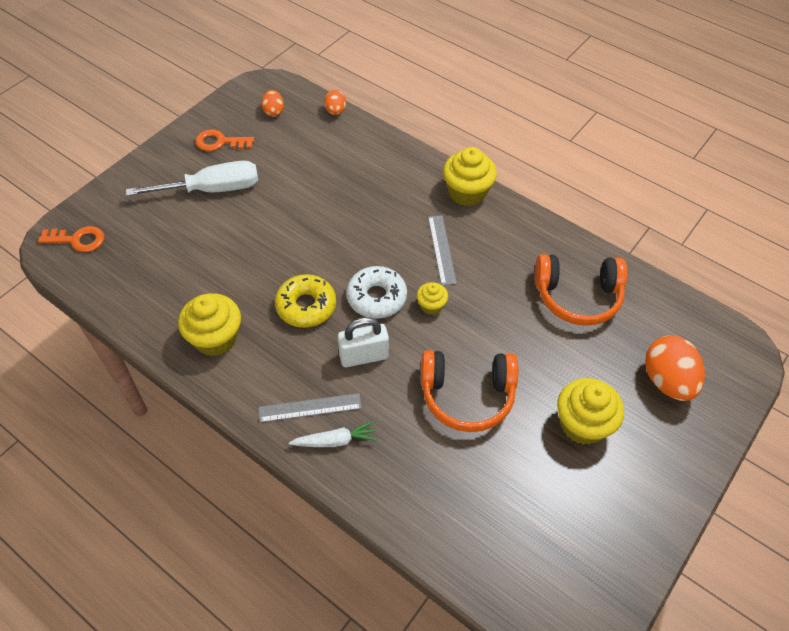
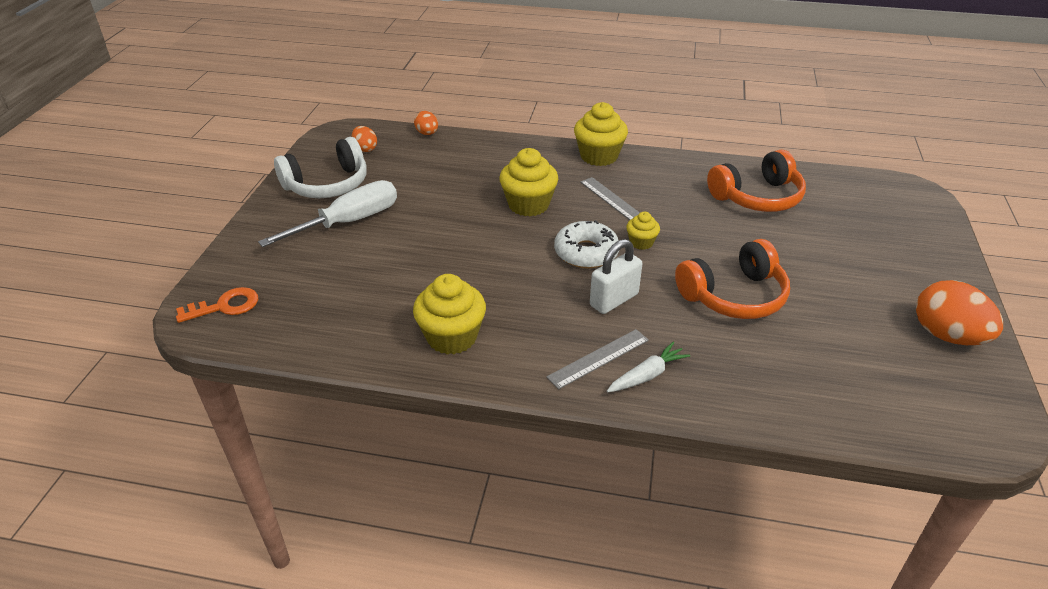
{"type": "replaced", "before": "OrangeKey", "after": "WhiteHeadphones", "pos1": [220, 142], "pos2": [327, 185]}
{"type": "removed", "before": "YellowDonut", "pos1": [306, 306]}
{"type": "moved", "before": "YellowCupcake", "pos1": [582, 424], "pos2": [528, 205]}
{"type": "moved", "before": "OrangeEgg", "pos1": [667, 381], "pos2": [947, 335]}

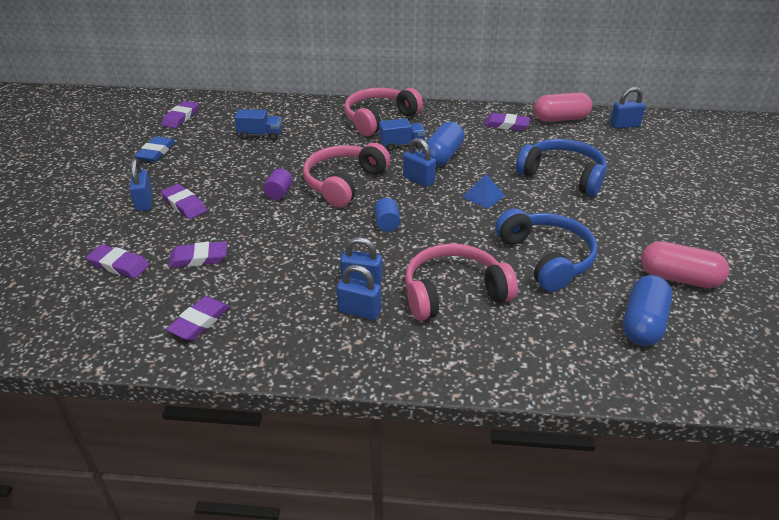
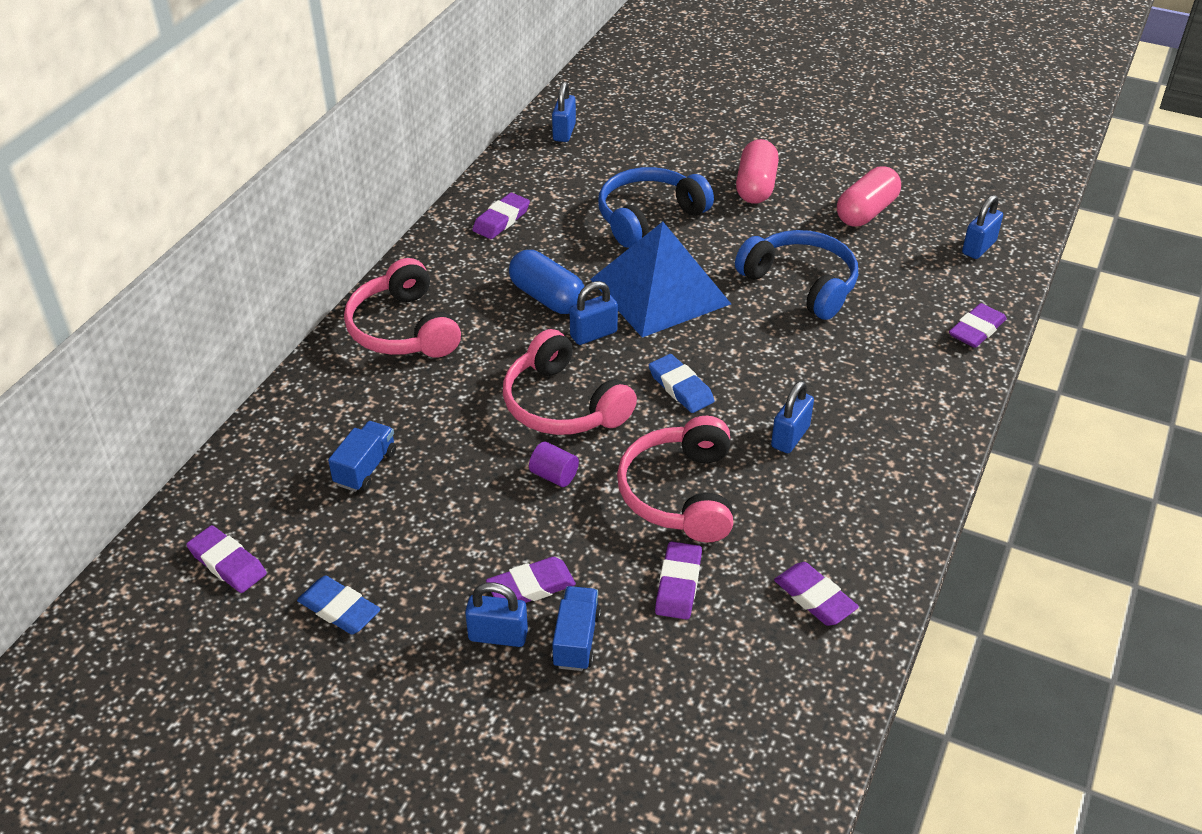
{"type": "moved", "before": "PurpleEraser", "pos1": [119, 265], "pos2": [976, 330]}
{"type": "moved", "before": "BluePadlock", "pos1": [359, 311], "pos2": [978, 247]}
{"type": "replaced", "before": "BlueCylinder", "after": "BlueEraser", "pos1": [387, 224], "pos2": [680, 387]}
{"type": "moved", "before": "BlueTruck", "pos1": [402, 145], "pos2": [576, 640]}
{"type": "moved", "before": "PinkHeadphones", "pos1": [453, 292], "pos2": [679, 493]}
{"type": "resized", "before": "BluePyramid", "pos1": [483, 196], "pos2": [659, 291], "scale": 2.48}
{"type": "turned", "before": "BlueHeadphones", "pos1": [546, 258], "pos2": [801, 284], "turn": 45}
{"type": "moved", "before": "PinkCapsule", "pos1": [560, 119], "pos2": [756, 187]}
{"type": "removed", "before": "BlueCapsule", "pos1": [643, 323]}

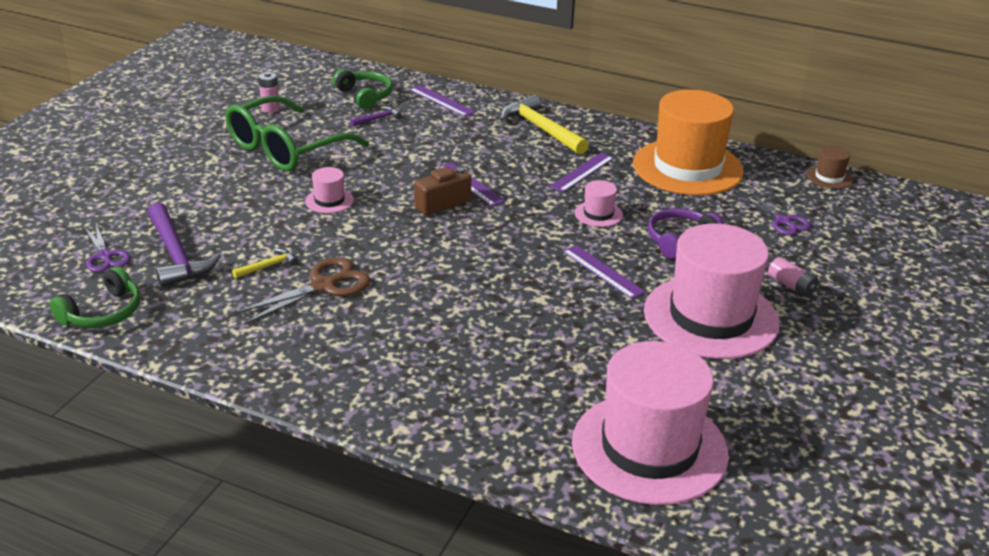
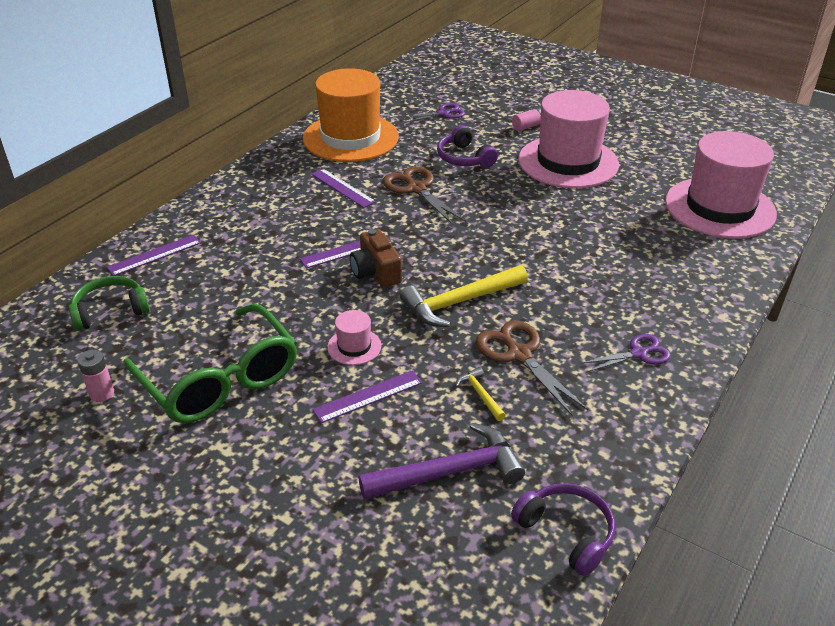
{"type": "recoloured", "before": "GreenHeadphones", "after": "PurpleHeadphones", "pos1": [103, 313], "pos2": [566, 533]}
{"type": "moved", "before": "PurpleScissors", "pos1": [105, 256], "pos2": [638, 353]}
{"type": "removed", "before": "PurpleHammer", "pos1": [377, 119]}
{"type": "moved", "before": "YellowHammer", "pos1": [541, 129], "pos2": [460, 302]}
{"type": "moved", "before": "PurpleRuler", "pos1": [602, 271], "pos2": [368, 396]}
{"type": "replaced", "before": "PinkHat", "after": "BrownScissors", "pos1": [598, 214], "pos2": [416, 189]}
{"type": "removed", "before": "BrownHat", "pos1": [829, 177]}

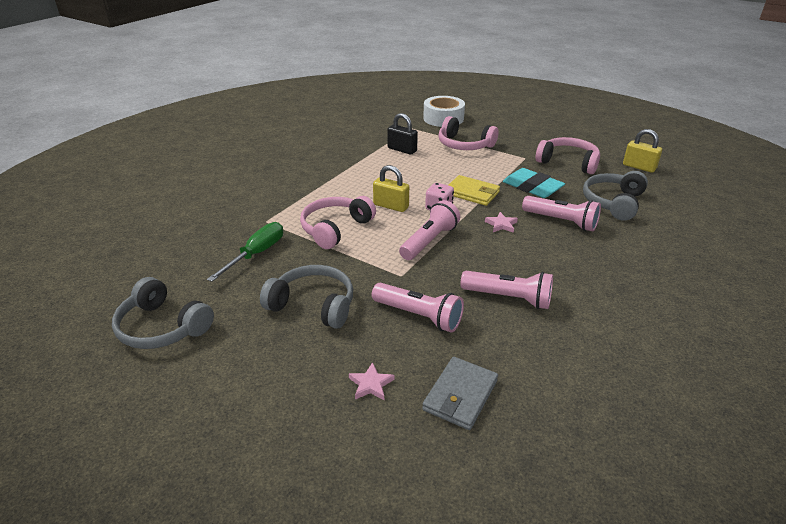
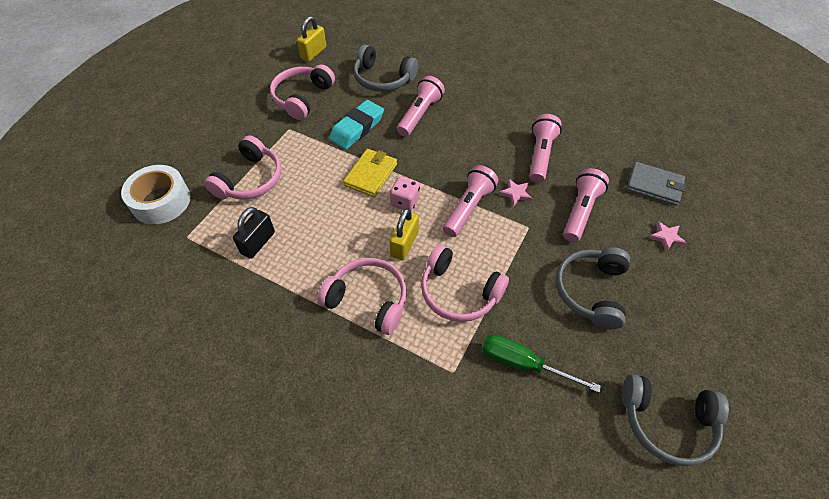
{"type": "turned", "before": "GreyHeadphones", "pos1": [162, 327], "pos2": [667, 422], "turn": 75}
{"type": "turned", "before": "PinkFlashlight", "pos1": [429, 241], "pos2": [468, 208], "turn": 90}
{"type": "moved", "before": "PinkStar", "pos1": [501, 224], "pos2": [515, 194]}
{"type": "added", "after": "PinkHeadphones", "pos2": [368, 300]}

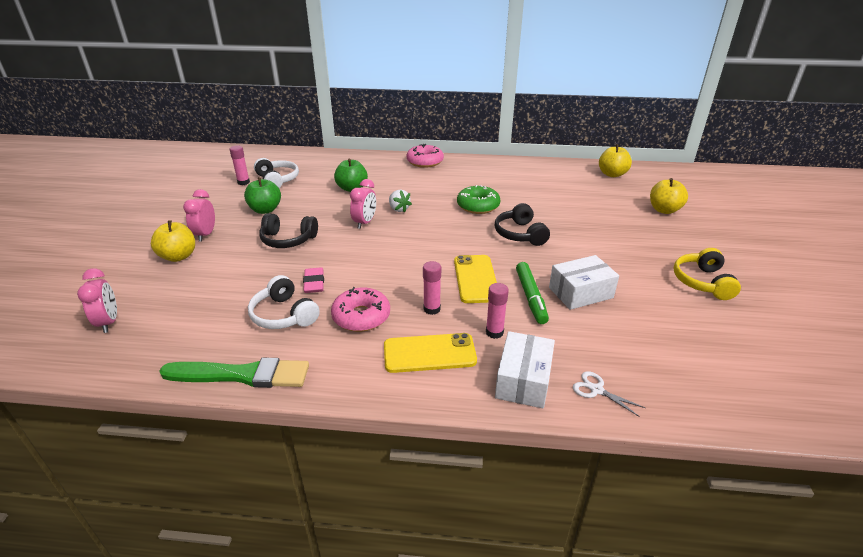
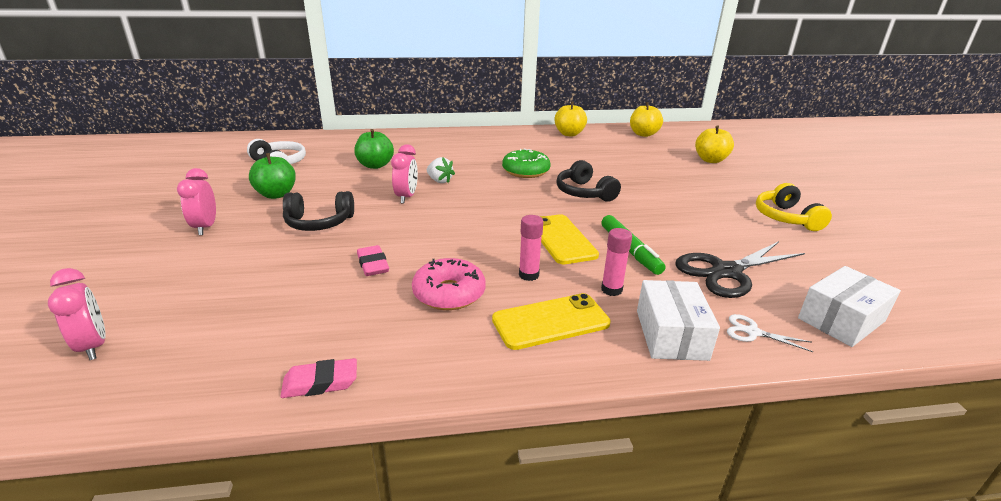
{"type": "moved", "before": "YellowApple", "pos1": [178, 256], "pos2": [569, 134]}
{"type": "replaced", "before": "GreenBrush", "after": "PinkEraser", "pos1": [242, 375], "pos2": [320, 383]}
{"type": "removed", "before": "PinkGlueStick", "pos1": [243, 182]}
{"type": "removed", "before": "WhiteHeadphones", "pos1": [284, 315]}
{"type": "removed", "before": "PinkDonut", "pos1": [425, 162]}
{"type": "moved", "before": "WhiteBox", "pos1": [580, 292], "pos2": [841, 319]}
{"type": "added", "after": "BlackScissors", "pos2": [726, 272]}

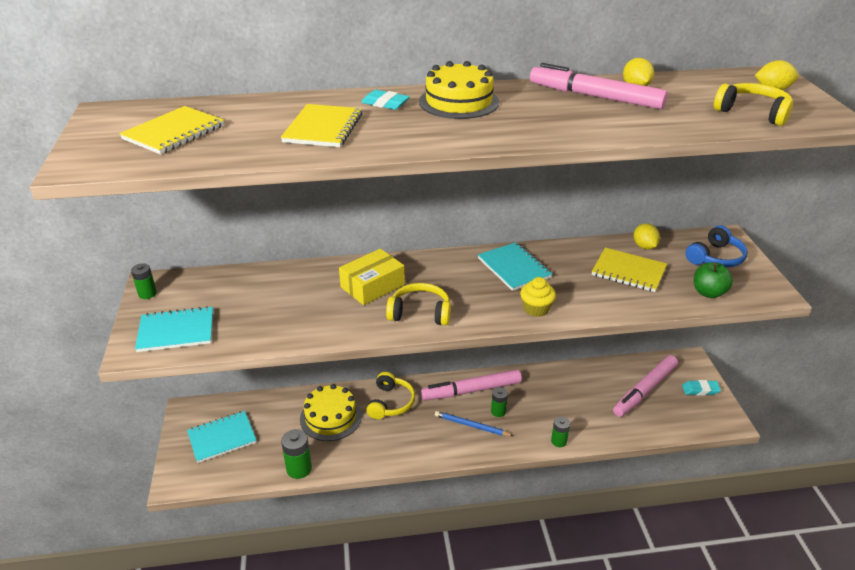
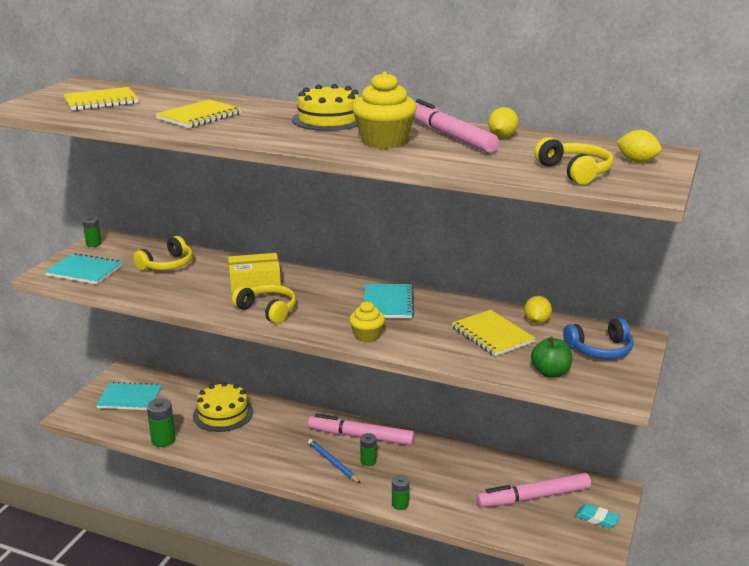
{"type": "removed", "before": "TurquoiseEraser", "pos1": [385, 104]}
{"type": "moved", "before": "YellowHeadphones", "pos1": [391, 403], "pos2": [167, 265]}
{"type": "added", "after": "YellowCupcake", "pos2": [384, 141]}

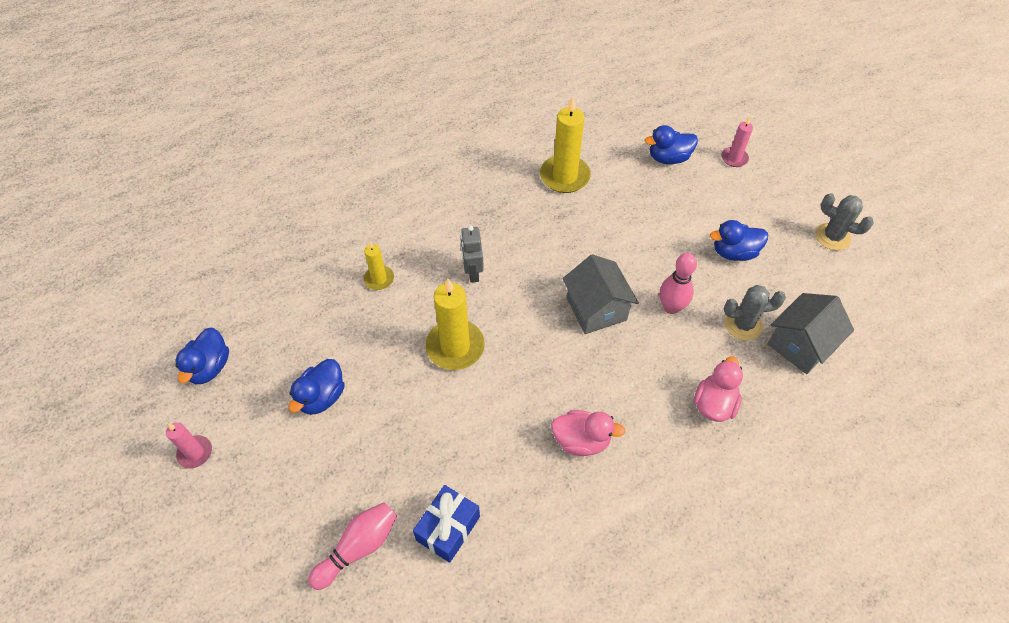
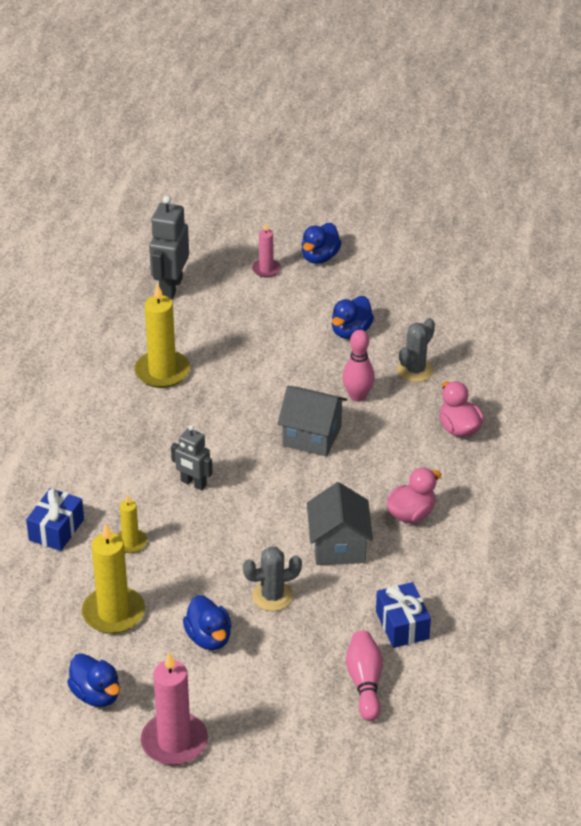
{"type": "resized", "before": "PinkCandle", "pos1": [195, 453], "pos2": [174, 742], "scale": 1.82}
{"type": "moved", "before": "YellowCandle", "pos1": [455, 347], "pos2": [113, 613]}
{"type": "moved", "before": "BlueDuck", "pos1": [668, 158], "pos2": [320, 257]}
{"type": "moved", "before": "GreyHouse", "pos1": [800, 345], "pos2": [339, 546]}
{"type": "moved", "before": "GreyCactus", "pos1": [832, 236], "pos2": [272, 596]}
{"type": "added", "after": "BlueGift", "pos2": [56, 530]}
{"type": "added", "after": "GreyRobot", "pos2": [170, 287]}

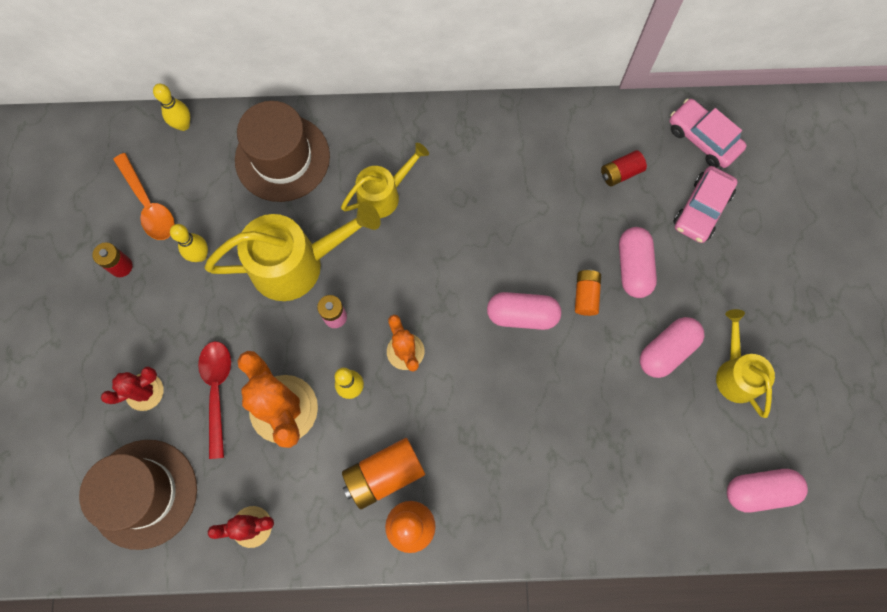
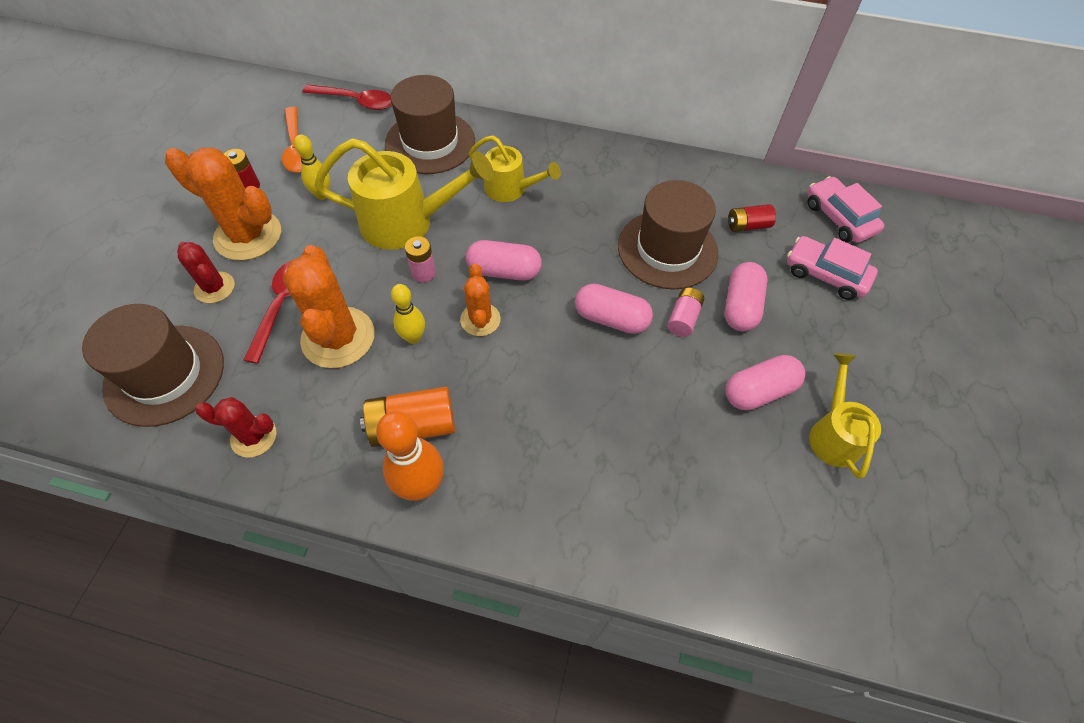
{"type": "turned", "before": "RedCactus", "pos1": [144, 392], "pos2": [214, 287], "turn": 60}
{"type": "replaced", "before": "YellowBowlingPin", "after": "RedSpoon", "pos1": [183, 125], "pos2": [356, 101]}
{"type": "turned", "before": "YellowWateringCan", "pos1": [384, 194], "pos2": [511, 189], "turn": 45}
{"type": "recoloured", "before": "OrangeBattery", "after": "PinkBattery", "pos1": [585, 295], "pos2": [683, 318]}
{"type": "turned", "before": "PinkCar", "pos1": [701, 209], "pos2": [825, 274], "turn": 75}
{"type": "moved", "before": "PinkCapsule", "pos1": [759, 491], "pos2": [504, 271]}
{"type": "added", "after": "OrangeCactus", "pos2": [248, 236]}
{"type": "added", "after": "BrownHat", "pos2": [667, 249]}

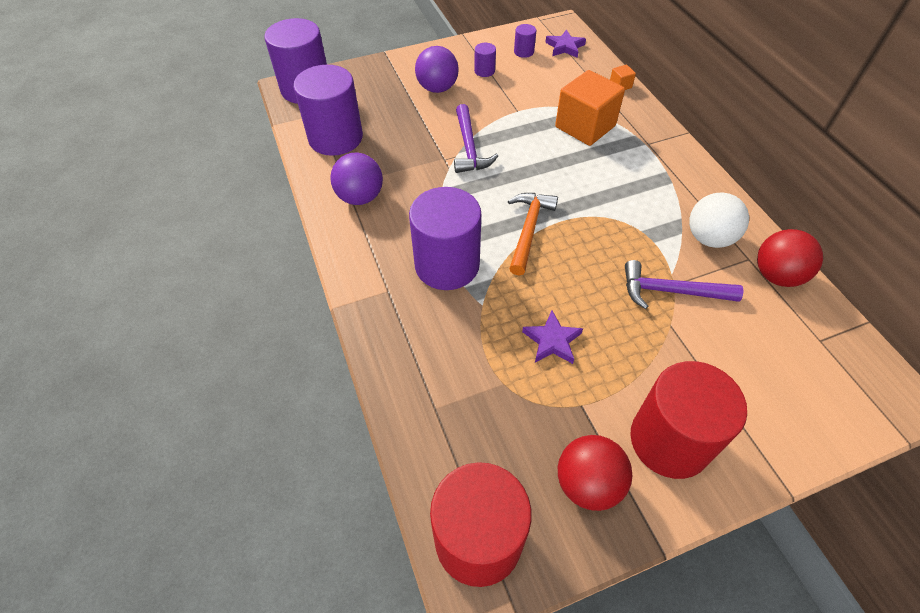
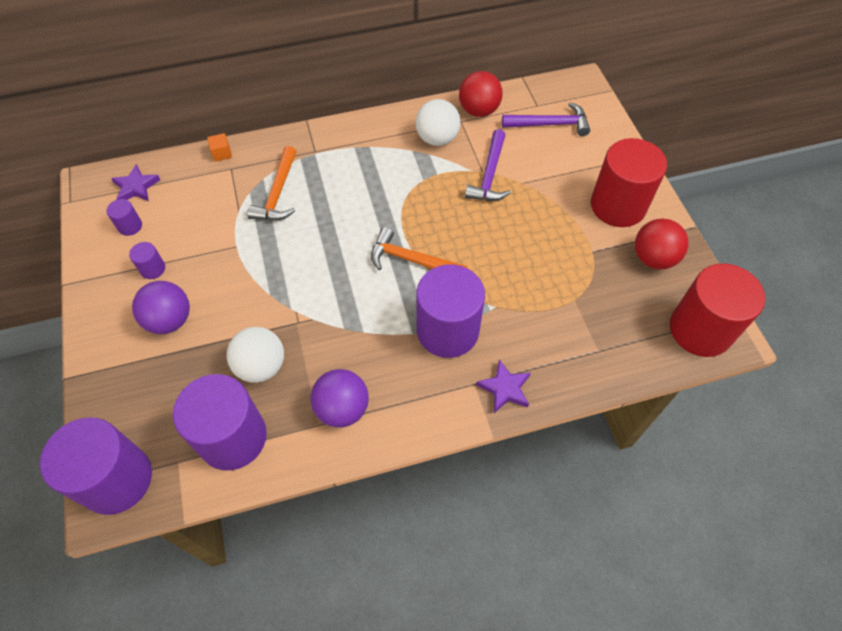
{"type": "moved", "before": "PurpleHammer", "pos1": [469, 147], "pos2": [550, 124]}
{"type": "moved", "before": "PurpleStar", "pos1": [552, 341], "pos2": [505, 388]}
{"type": "replaced", "before": "OrangeCube", "after": "OrangeHammer", "pos1": [585, 126], "pos2": [278, 193]}
{"type": "added", "after": "WhiteBall", "pos2": [261, 366]}

